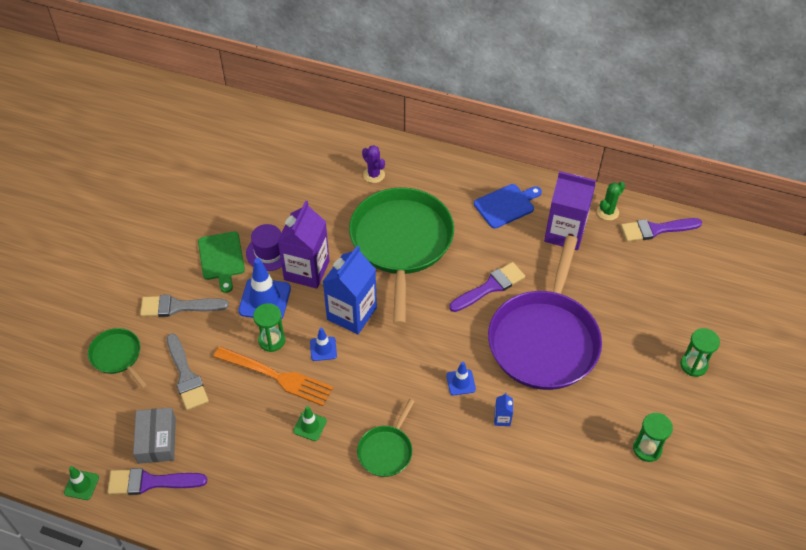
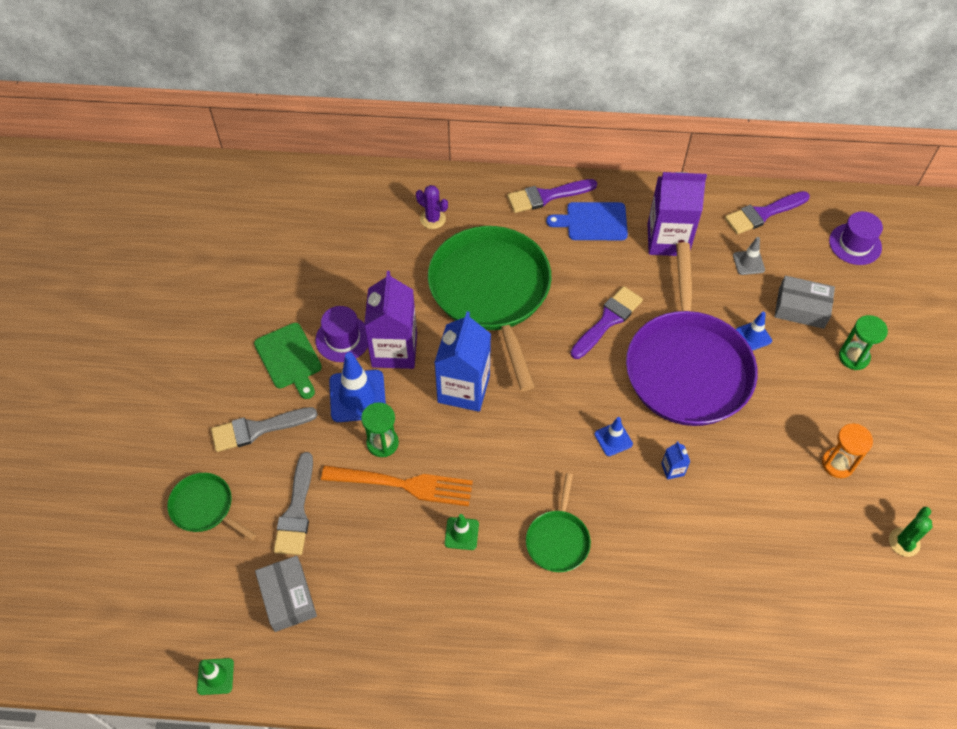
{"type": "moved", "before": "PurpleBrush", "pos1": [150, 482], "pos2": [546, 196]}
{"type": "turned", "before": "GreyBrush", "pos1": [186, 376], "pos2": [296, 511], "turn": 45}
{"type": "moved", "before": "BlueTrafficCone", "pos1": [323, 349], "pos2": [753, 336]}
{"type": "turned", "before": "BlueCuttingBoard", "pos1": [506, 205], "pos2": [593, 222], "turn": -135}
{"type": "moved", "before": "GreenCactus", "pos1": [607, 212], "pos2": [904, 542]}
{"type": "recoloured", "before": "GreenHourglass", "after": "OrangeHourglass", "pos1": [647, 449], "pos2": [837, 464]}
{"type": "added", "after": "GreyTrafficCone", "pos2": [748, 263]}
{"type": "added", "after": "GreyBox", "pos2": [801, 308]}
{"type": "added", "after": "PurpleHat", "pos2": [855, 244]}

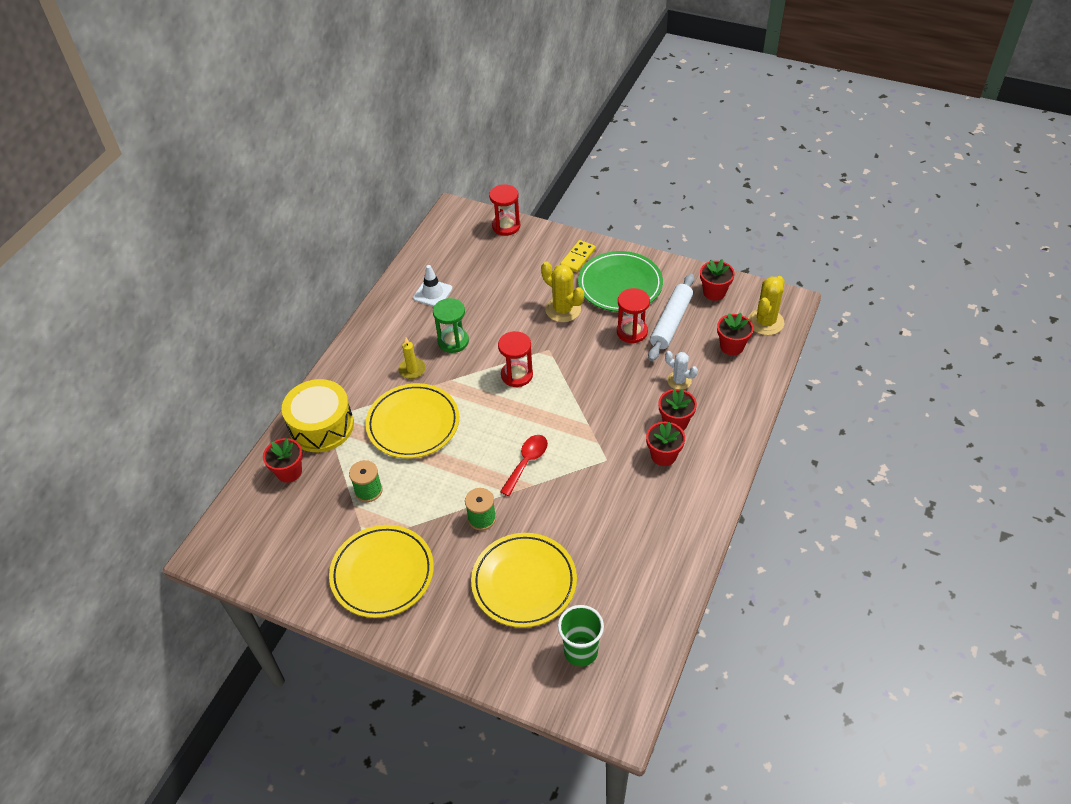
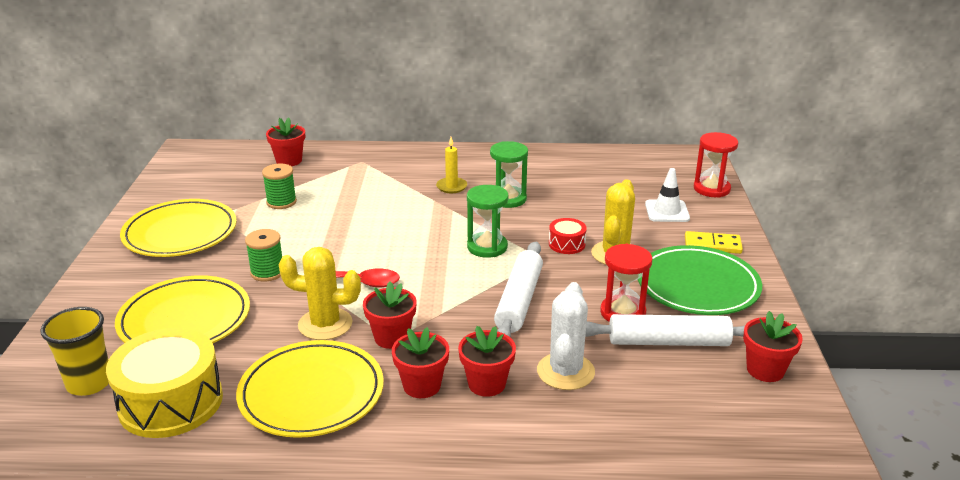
{"type": "moved", "before": "YellowDrum", "pos1": [321, 426], "pos2": [171, 402]}
{"type": "moved", "before": "YellowPlate", "pos1": [413, 424], "pos2": [311, 393]}
{"type": "moved", "before": "WhiteTrafficCone", "pos1": [432, 293], "pos2": [667, 211]}
{"type": "recoloured", "before": "RedHourglass", "after": "GreenHourglass", "pos1": [517, 375], "pos2": [487, 247]}
{"type": "recoloured", "before": "GreenCup", "after": "YellowCup", "pos1": [581, 651], "pos2": [89, 383]}
{"type": "resized", "before": "WhiteCactus", "pos1": [679, 380], "pos2": [565, 372], "scale": 1.55}
{"type": "moved", "before": "RedFlowerPot", "pos1": [732, 346], "pos2": [392, 338]}
{"type": "moved", "before": "YellowCactus", "pos1": [765, 322], "pos2": [325, 324]}
{"type": "added", "after": "WhiteRollingPin", "pos2": [519, 301]}
{"type": "added", "after": "RedDrum", "pos2": [566, 244]}

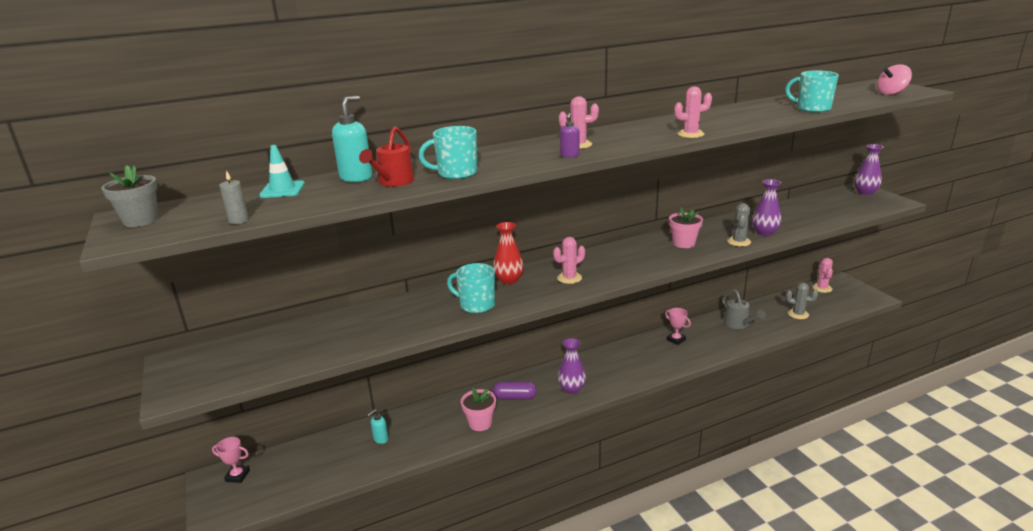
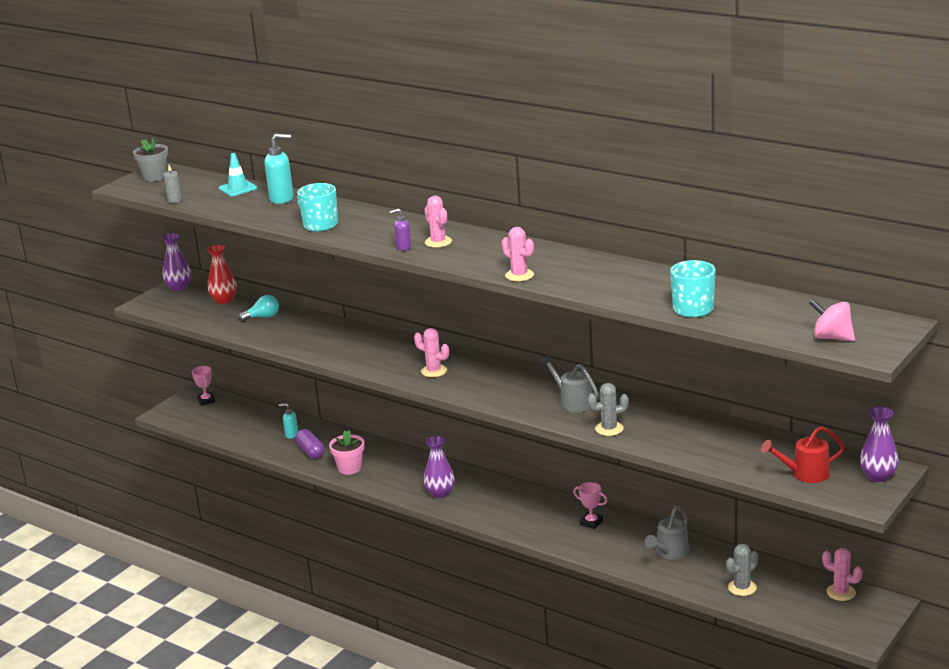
{"type": "moved", "before": "RedWateringCan", "pos1": [393, 182], "pos2": [804, 474]}
{"type": "removed", "before": "TurquoiseMug", "pos1": [476, 305]}
{"type": "moved", "before": "RedVase", "pos1": [509, 280], "pos2": [224, 300]}
{"type": "moved", "before": "PurpleCapsule", "pos1": [515, 397], "pos2": [311, 451]}
{"type": "turned", "before": "PinkTrophy", "pos1": [676, 340], "pos2": [591, 523], "turn": -75}
{"type": "replaced", "before": "PinkFlowerPot", "after": "GreyWateringCan", "pos1": [683, 243], "pos2": [572, 402]}
{"type": "moved", "before": "PurpleVase", "pos1": [764, 233], "pos2": [179, 287]}
{"type": "turned", "before": "GreyCactus", "pos1": [798, 314], "pos2": [742, 588], "turn": 60}
{"type": "turned", "before": "PinkCactus", "pos1": [822, 288], "pos2": [841, 592], "turn": 60}
{"type": "added", "after": "TurquoiseLightBulb", "pos2": [263, 317]}

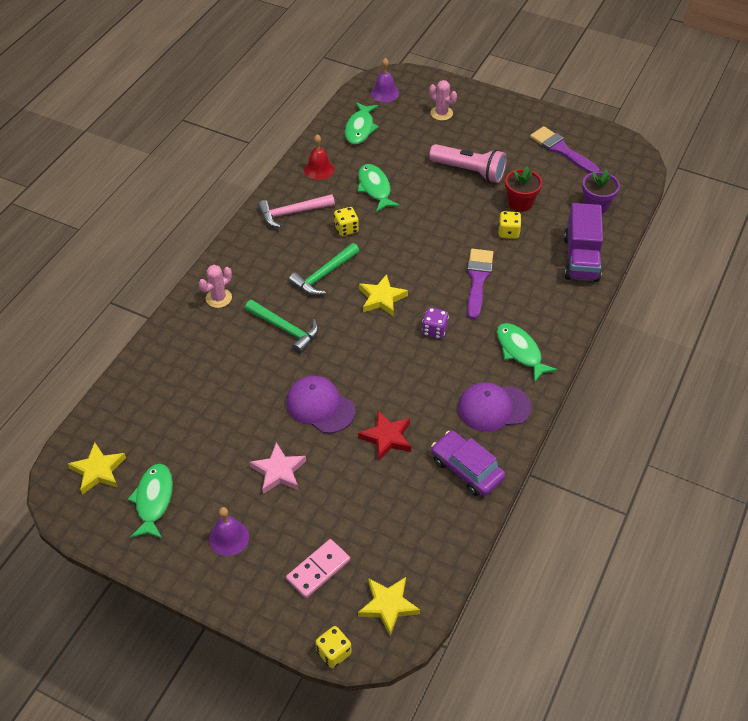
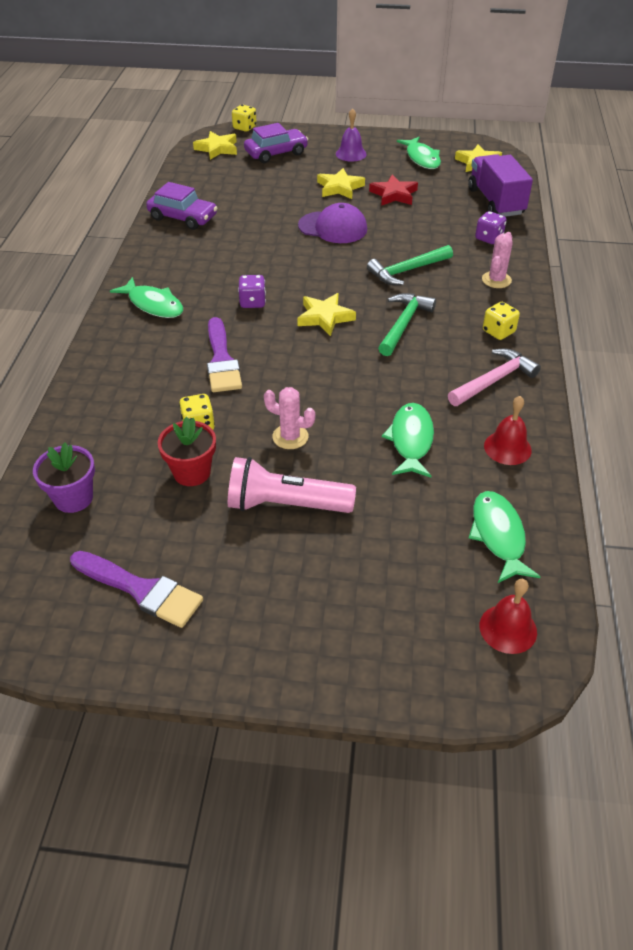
{"type": "turned", "before": "GreenHammer", "pos1": [285, 329], "pos2": [407, 271], "turn": -45}
{"type": "recoloured", "before": "PinkStar", "after": "YellowStar", "pos1": [279, 471], "pos2": [339, 188]}
{"type": "replaced", "before": "PinkDomino", "after": "PurpleCar", "pos1": [318, 569], "pos2": [276, 153]}
{"type": "moved", "before": "YellowDice", "pos1": [346, 229], "pos2": [498, 331]}
{"type": "turned", "before": "GreenFish", "pos1": [375, 188], "pos2": [411, 440], "turn": -135}
{"type": "moved", "before": "RedStar", "pos1": [387, 437], "pos2": [394, 194]}
{"type": "recoloured", "before": "PurpleBell", "after": "RedBell", "pos1": [385, 93], "pos2": [508, 628]}
{"type": "moved", "before": "PinkCactus", "pos1": [441, 113], "pos2": [290, 437]}
{"type": "removed", "before": "PurpleCap", "pos1": [493, 408]}
{"type": "moved", "before": "PurpleTruck", "pos1": [581, 258], "pos2": [495, 202]}
{"type": "added", "after": "PurpleDice", "pos2": [489, 238]}

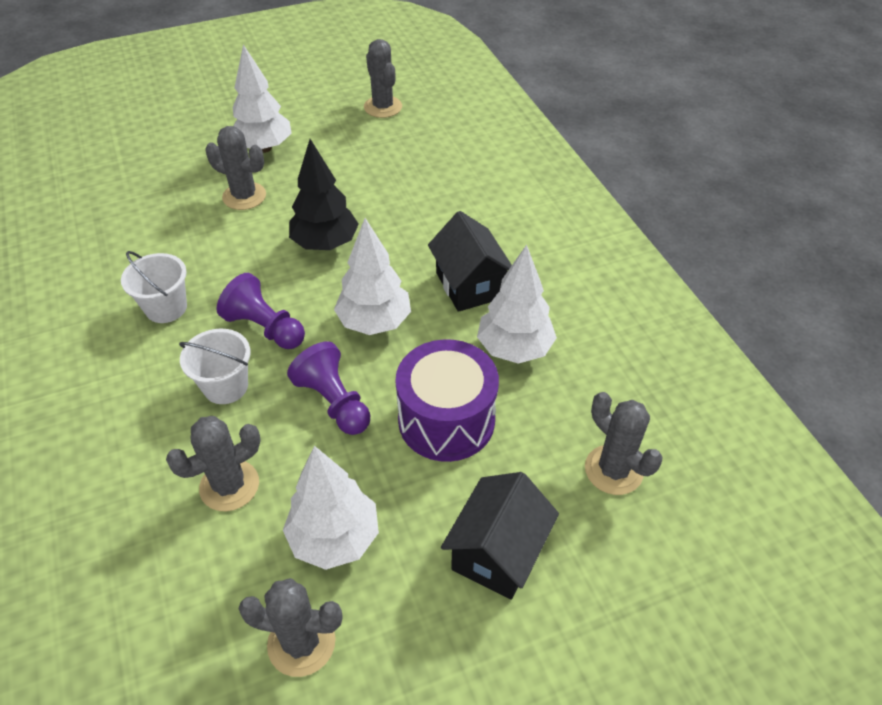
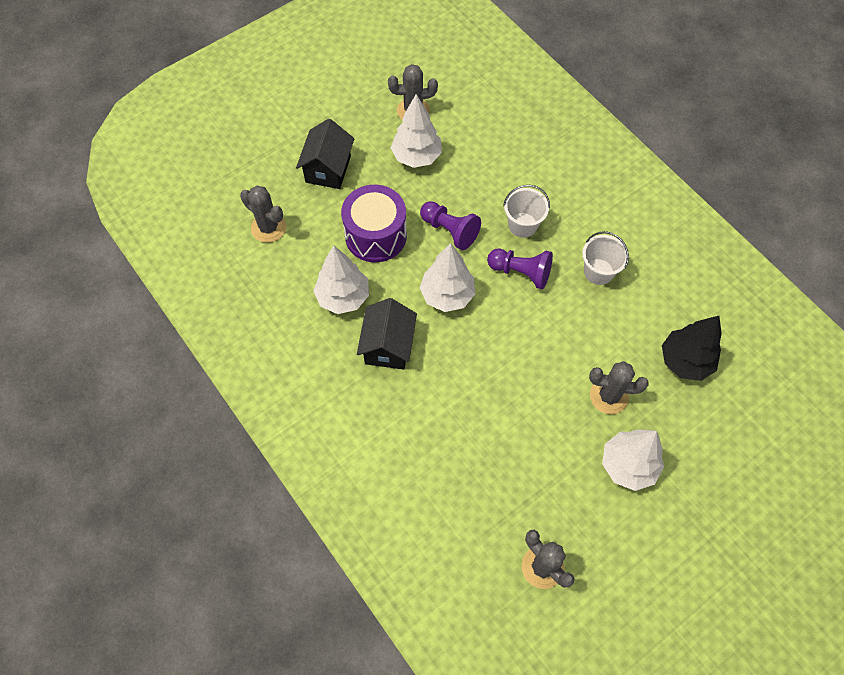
{"type": "removed", "before": "GreyCactus", "pos1": [229, 485]}
{"type": "moved", "before": "BlackTree", "pos1": [325, 244], "pos2": [685, 361]}
{"type": "turned", "before": "BlackHouse", "pos1": [470, 285], "pos2": [388, 346], "turn": 45}

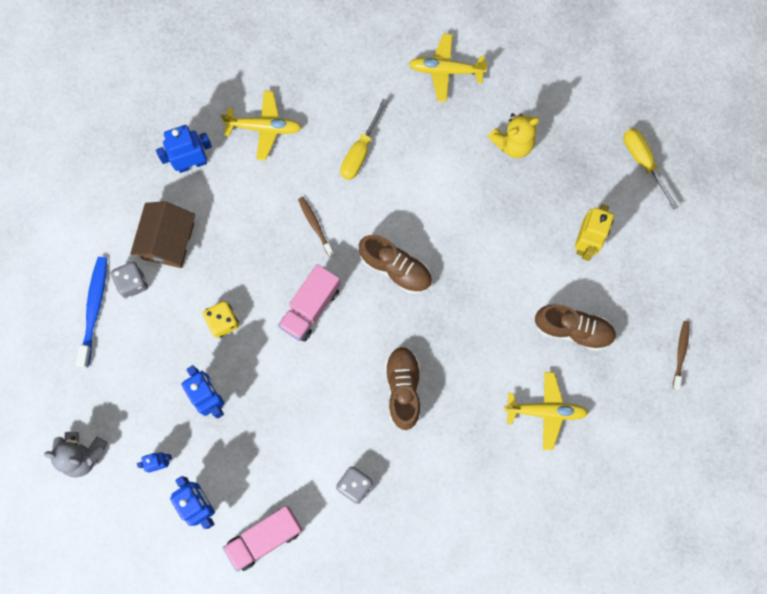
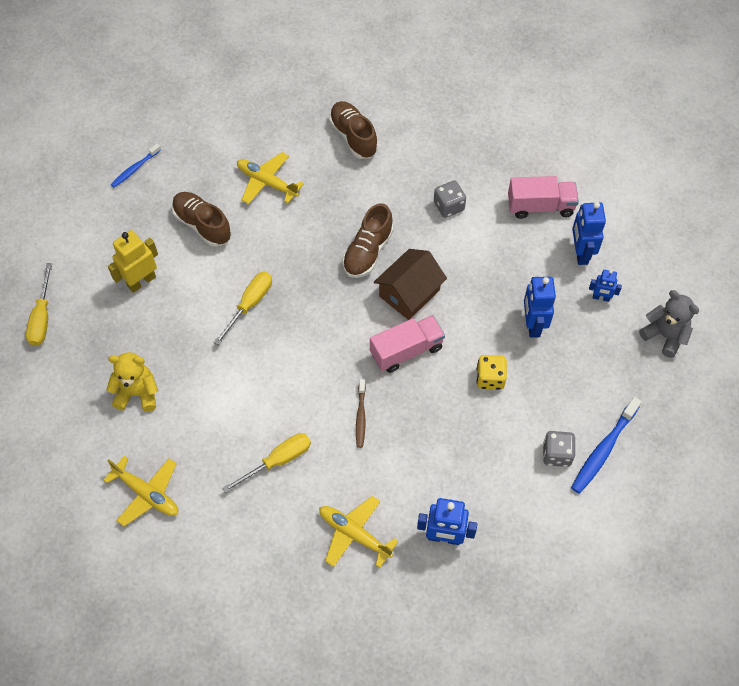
{"type": "moved", "before": "BrownHouse", "pos1": [168, 241], "pos2": [409, 293]}
{"type": "moved", "before": "BrownShoe", "pos1": [396, 268], "pos2": [353, 137]}
{"type": "recoloured", "before": "BrownToothbrush", "after": "BlueToothbrush", "pos1": [680, 353], "pos2": [135, 169]}
{"type": "added", "after": "YellowScrewdriver", "pos2": [249, 304]}

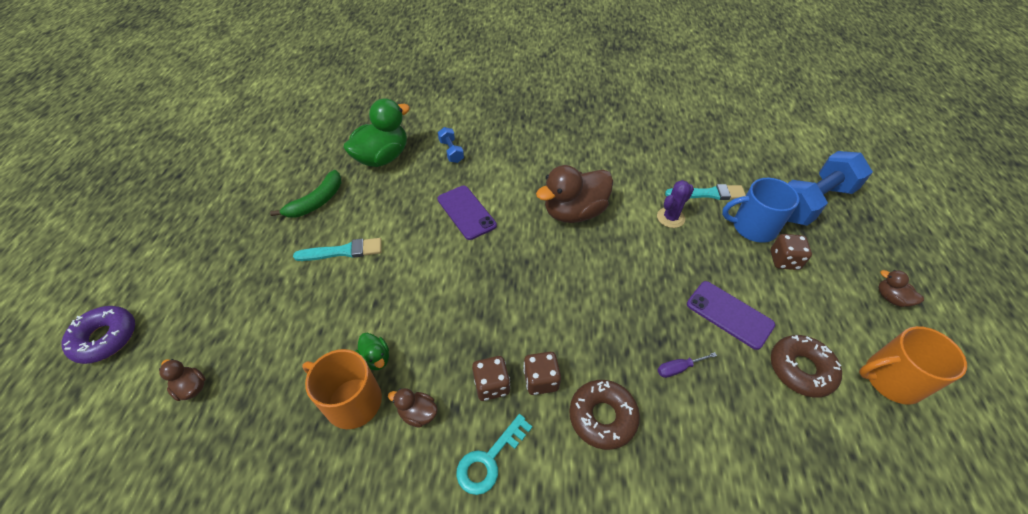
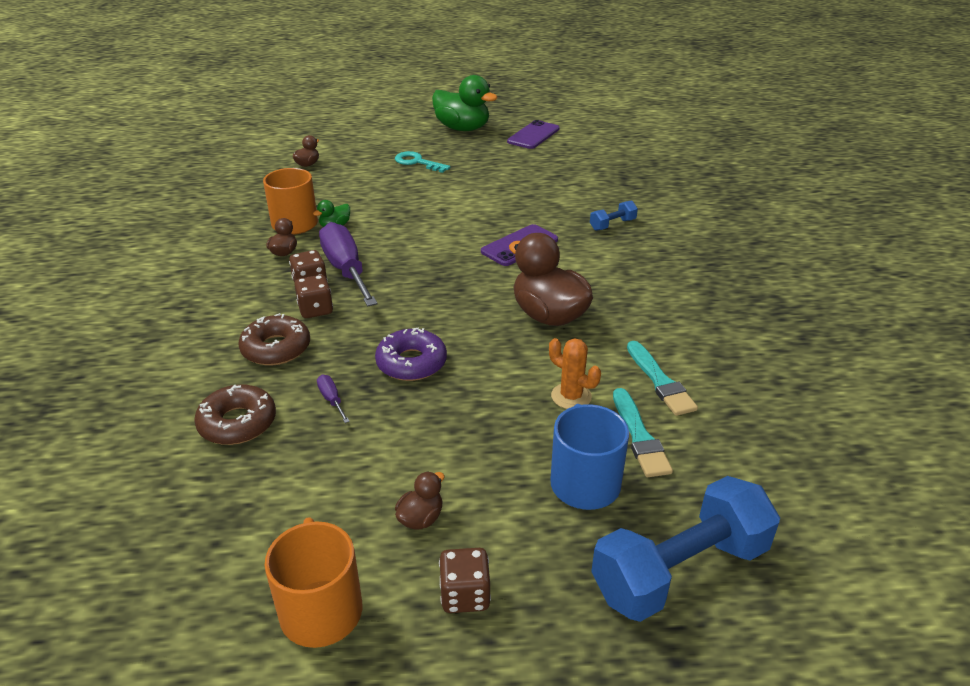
{"type": "moved", "before": "PurpleDonut", "pos1": [105, 338], "pos2": [411, 363]}
{"type": "removed", "before": "GreenBanana", "pos1": [317, 201]}
{"type": "moved", "before": "TurquoiseBrush", "pos1": [343, 251], "pos2": [660, 381]}
{"type": "moved", "before": "GreenDuck", "pos1": [382, 157], "pos2": [462, 128]}
{"type": "moved", "before": "TurquoiseKey", "pos1": [489, 459], "pos2": [417, 162]}
{"type": "recoloured", "before": "PurpleCactus", "after": "OrangeCactus", "pos1": [670, 217], "pos2": [571, 396]}
{"type": "moved", "before": "PurplePhone", "pos1": [729, 314], "pos2": [533, 135]}
{"type": "moved", "before": "BrownDice", "pos1": [784, 260], "pos2": [465, 595]}
{"type": "moved", "before": "BrownDonut", "pos1": [801, 369], "pos2": [237, 423]}
{"type": "turned", "before": "BlueDumbbell", "pos1": [812, 202], "pos2": [679, 570], "turn": -75}
{"type": "moved", "before": "BrownDuck", "pos1": [891, 298], "pos2": [421, 518]}
{"type": "added", "after": "PurpleScrewdriver", "pos2": [346, 270]}

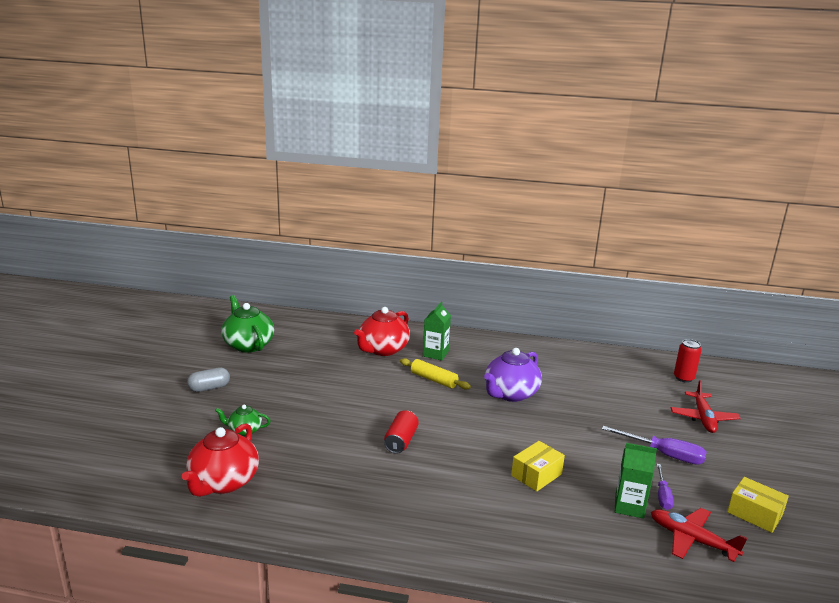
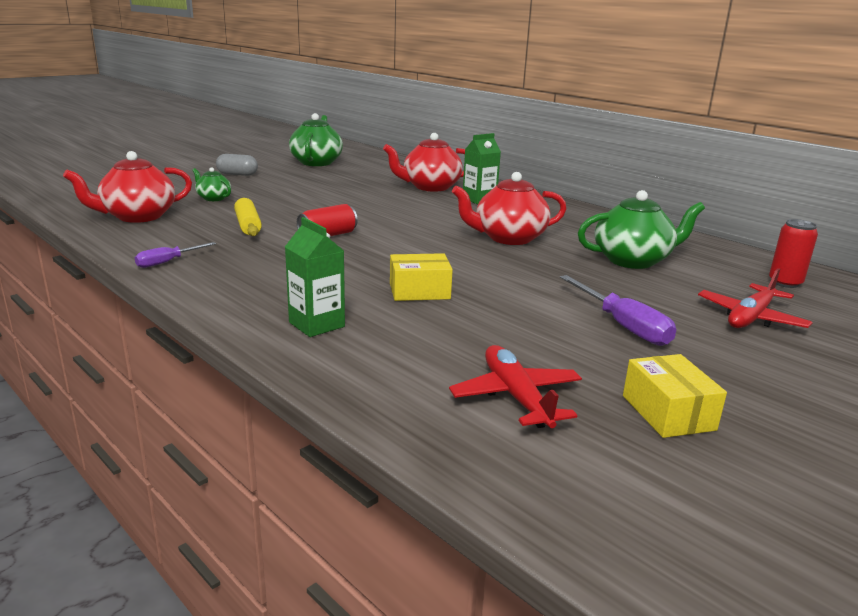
{"type": "moved", "before": "YellowRollingPin", "pos1": [433, 380], "pos2": [248, 225]}
{"type": "recoloured", "before": "PurpleTeapot", "after": "RedTeapot", "pos1": [510, 394], "pos2": [508, 238]}
{"type": "moved", "before": "GreenCarton", "pos1": [629, 506], "pos2": [316, 324]}
{"type": "moved", "before": "PurpleScrewdriver", "pos1": [662, 495], "pos2": [168, 262]}
{"type": "added", "after": "GreenTeapot", "pos2": [633, 260]}

